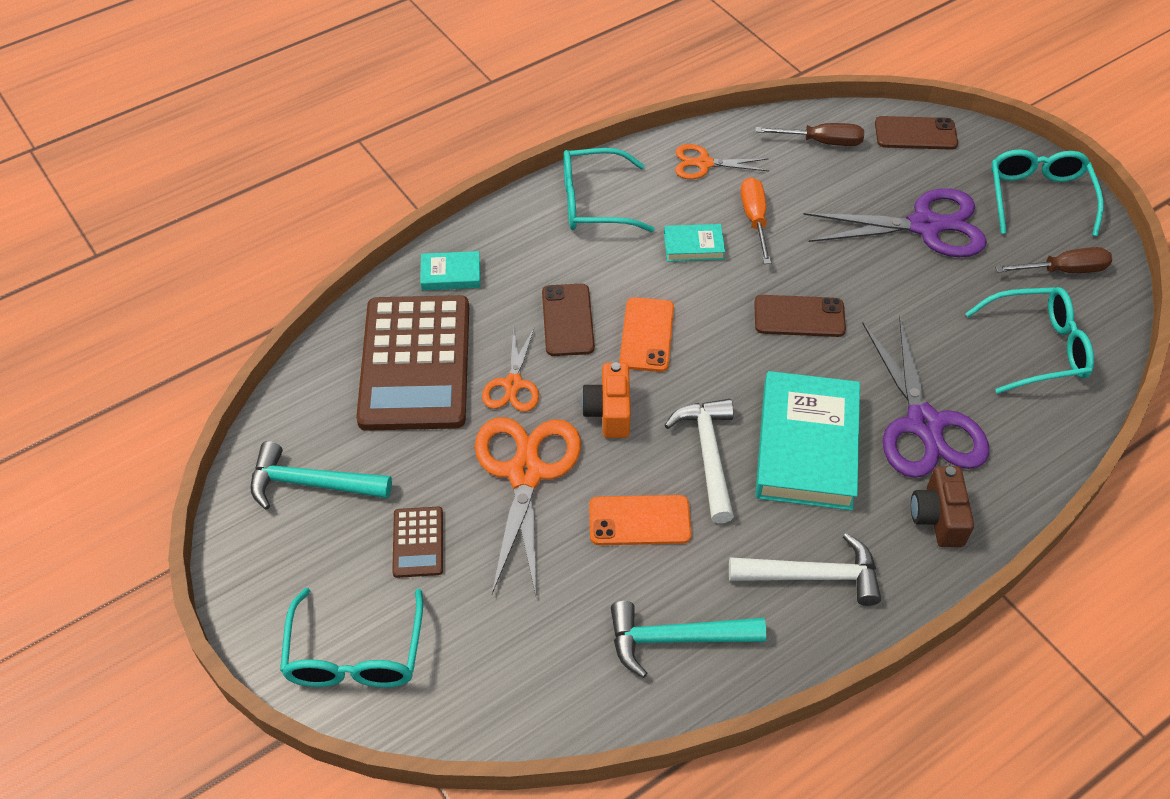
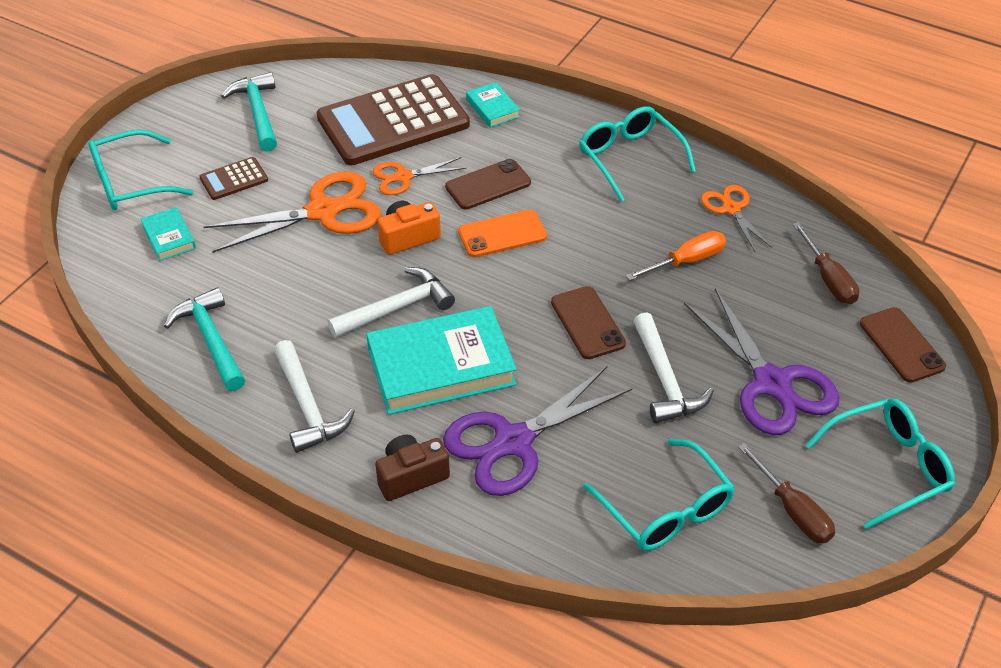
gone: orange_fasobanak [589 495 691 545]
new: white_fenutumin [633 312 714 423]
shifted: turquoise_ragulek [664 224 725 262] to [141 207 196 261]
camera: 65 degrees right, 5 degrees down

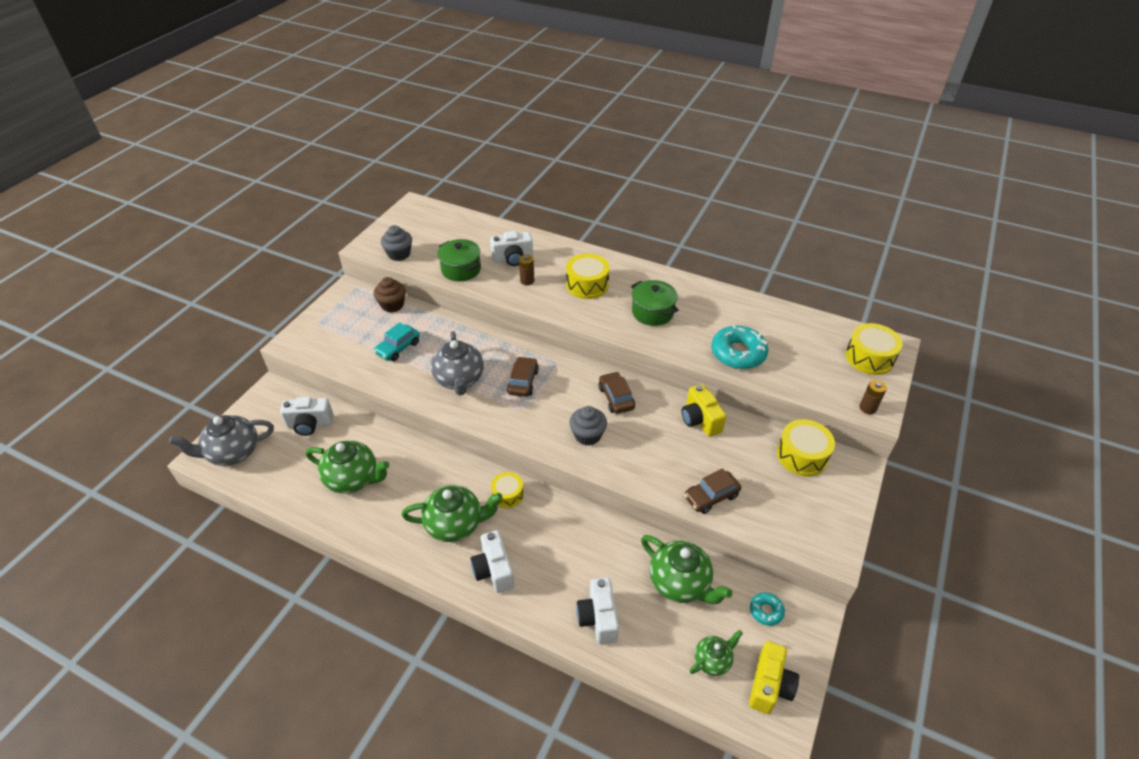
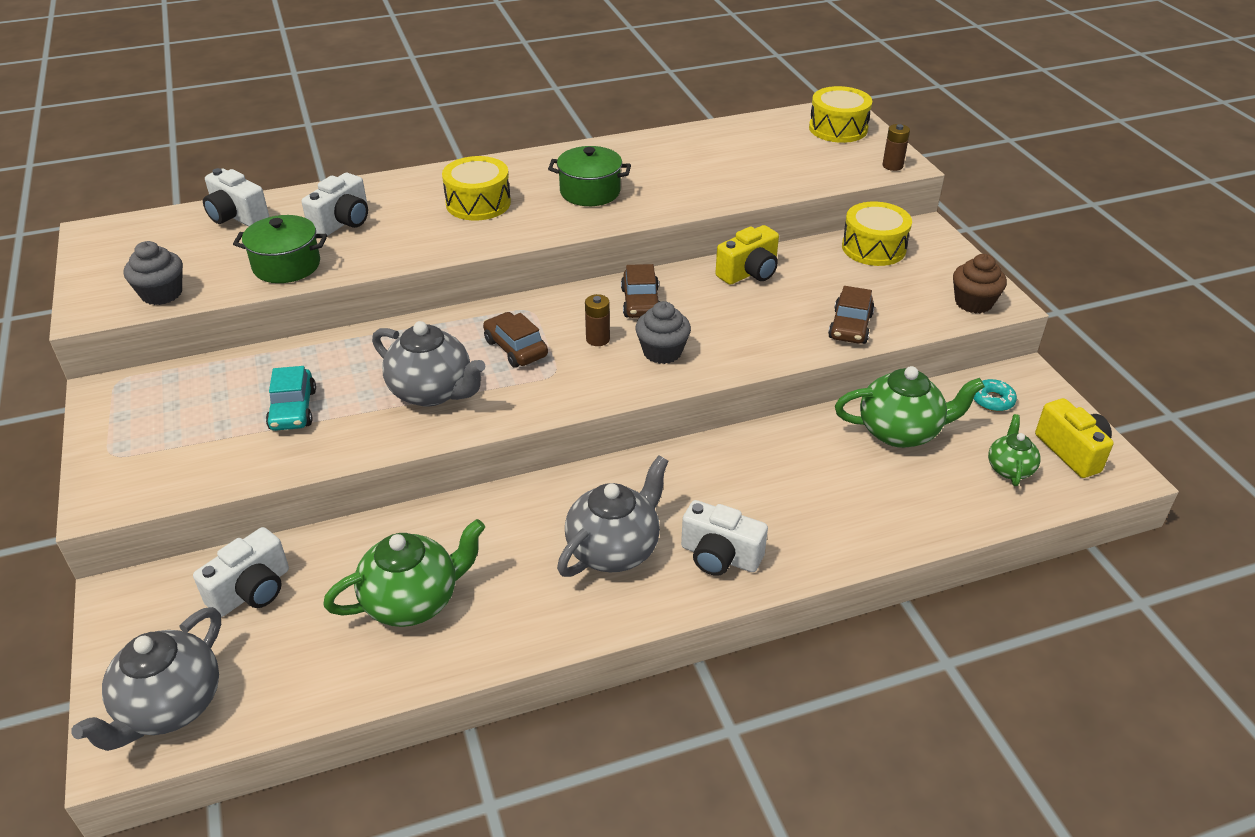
gone: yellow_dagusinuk [491 472 524 508]; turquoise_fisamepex [711 325 768 369]
shifted: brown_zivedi [374 277 406 312] to [953 254 1007 314]; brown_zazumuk [519 254 534 285] to [585 294 610 346]; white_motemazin [576 577 619 644] to [203 168 269 226]
repainted: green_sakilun [402 485 503 542] to grey_sakilun [557 455 669 577]
rotated: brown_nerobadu [598 372 635 414] = [621 264 660 318] 120 degrees counterclockwise; yellow_motemazin [681 384 726 437] = [715 225 779 285] 60 degrees counterclockwise
camera: 45 degrees left, 5 degrees down

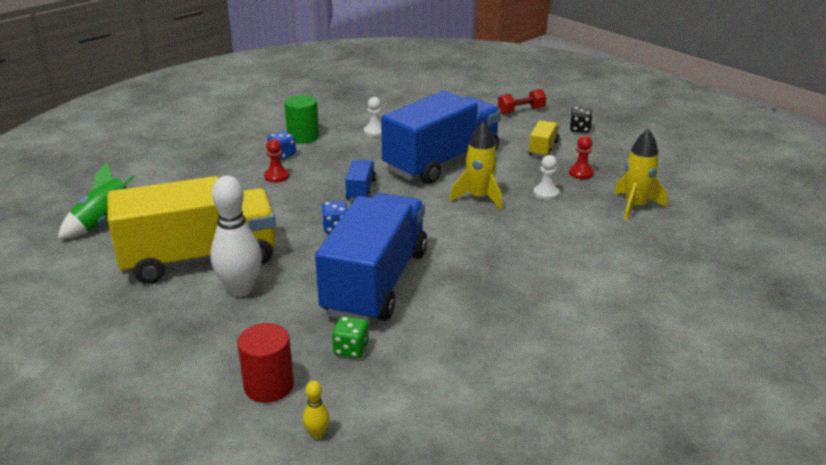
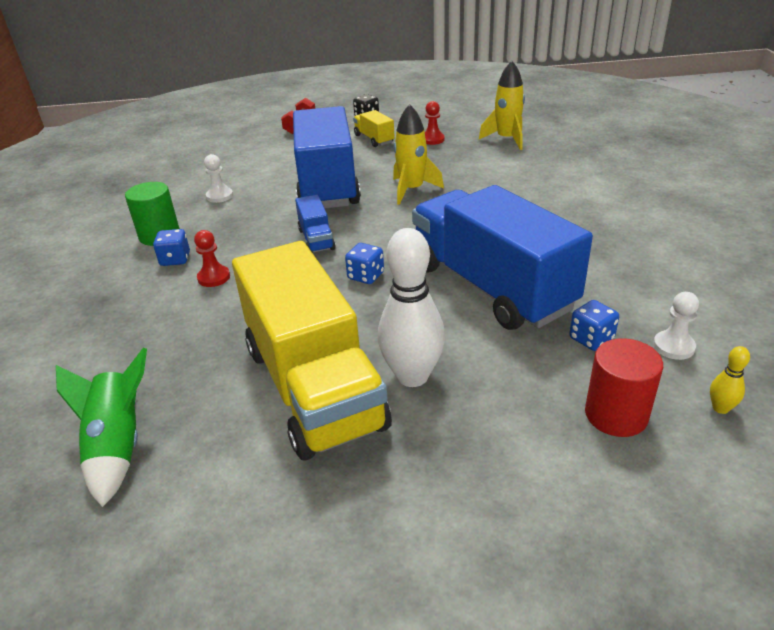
shifted: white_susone [533 155 559 200] to [653 292 699 360]
repainted: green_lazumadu [332 316 369 358] to blue_lazumadu [569 300 619 351]
rotated: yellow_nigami [107 176 276 284] = [232 241 392 460] 135 degrees clockwise; blue_nigami [345 160 376 201] = [295 195 336 253] 150 degrees counterclockwise
camera: 50 degrees left, 5 degrees up

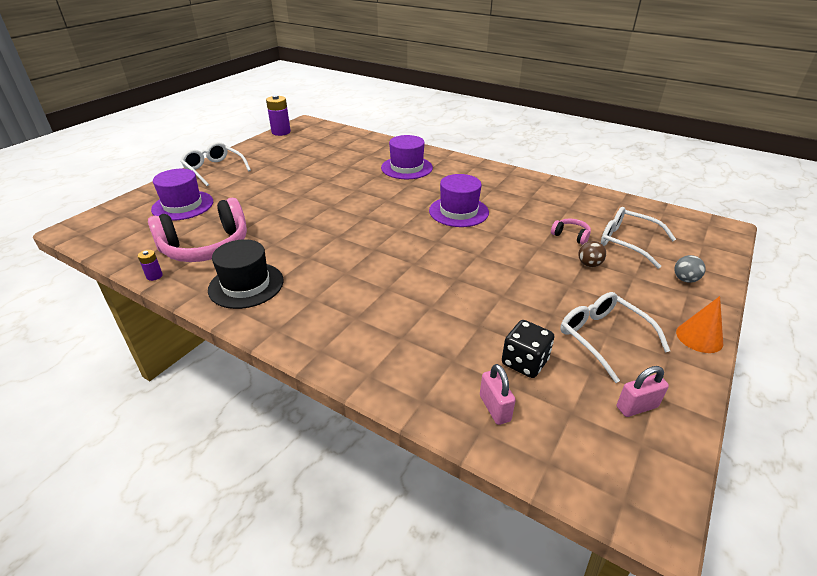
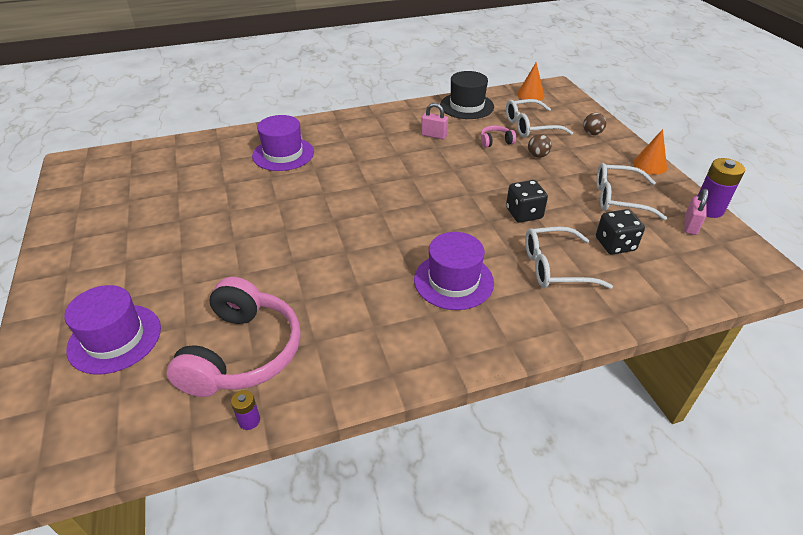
new: black_lazumadu [506 180 548 223]; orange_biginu [517 63 544 101]
shifted: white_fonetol [180 142 251 186] to [525 227 613 289]; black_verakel [208 239 284 309] to [440 71 494 119]; purple_zazumuk [266 95 291 136] to [698 158 745 218]; purple_verakel [429 174 489 227] to [414 232 494 310]; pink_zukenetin [480 364 516 425] to [421 103 448 139]
repainted: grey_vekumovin [674 255 706 283] to brown_vekumovin [583 113 606 135]
camera: 50 degrees left, 5 degrees up

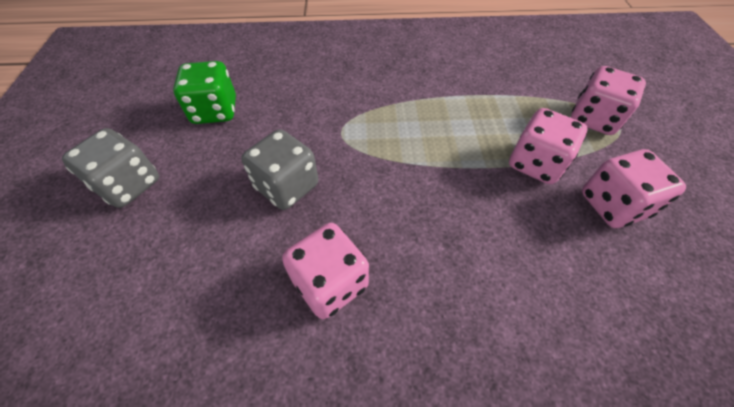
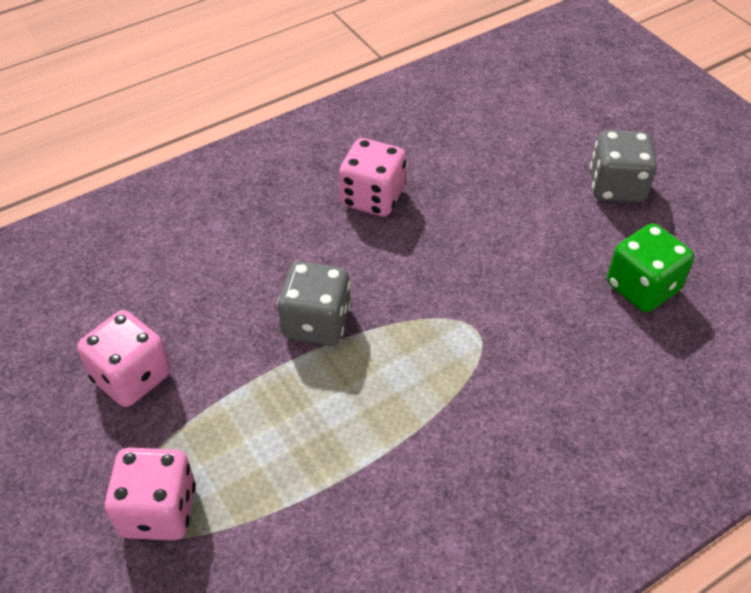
gone: pink_lazumadu [509 108 587 184]
shifted: grey_lazumadu [241 129 318 210] to [277 261 351 346]
camera: 150 degrees right, 5 degrees down

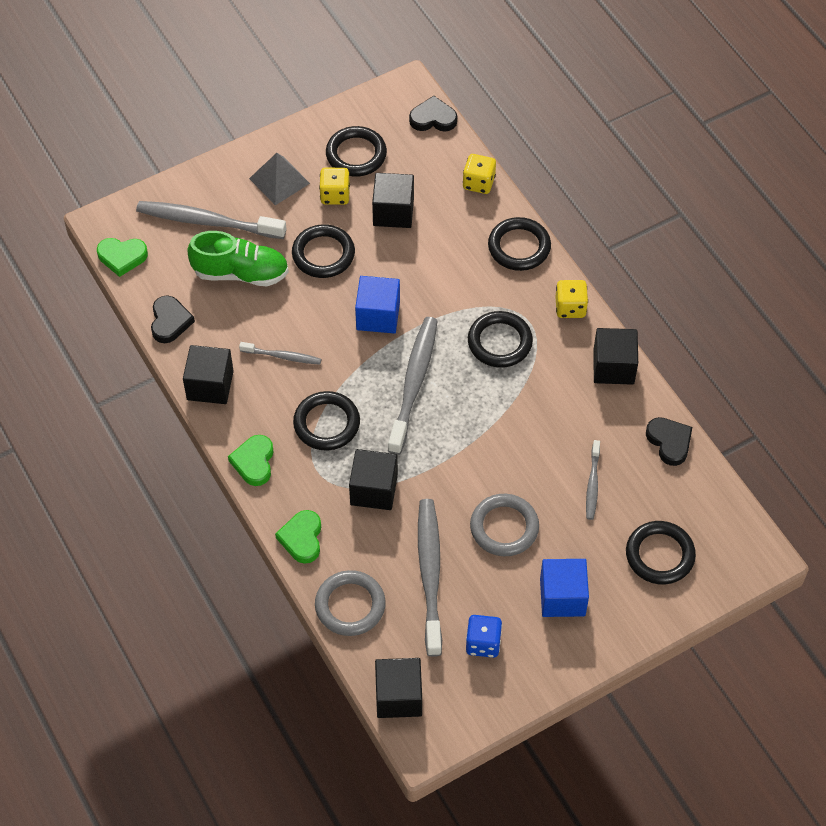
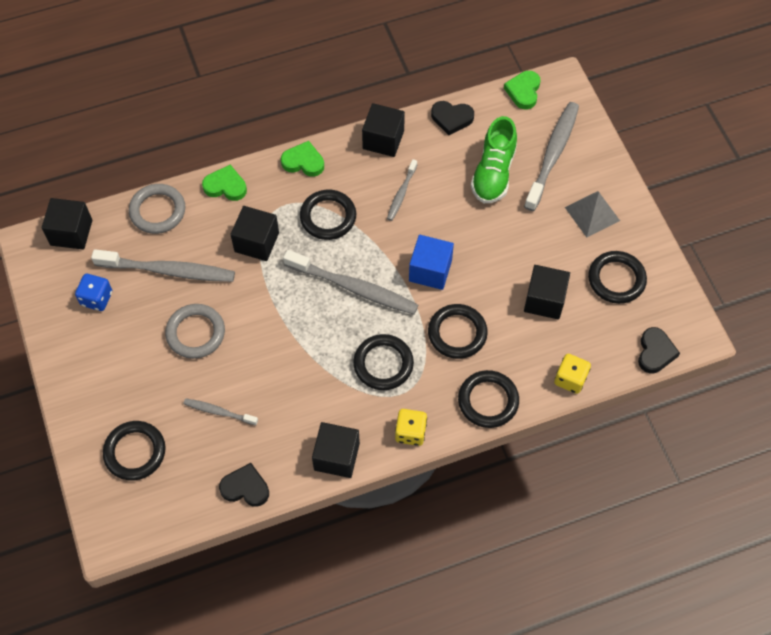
gone: yellow_lazumadu [319 168 350 205]; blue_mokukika [540 559 589 617]
shifted: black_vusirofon [292 224 355 278] to [428 304 488 359]
rotated: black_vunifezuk [646 417 692 466] = [219 463 269 507] 150 degrees counterclockwise
camera: 100 degrees right, 5 degrees up

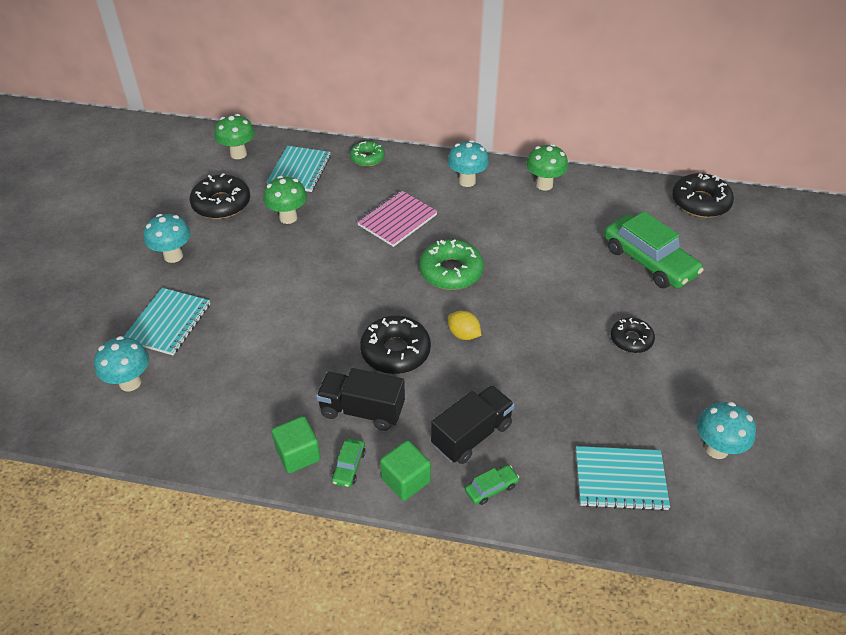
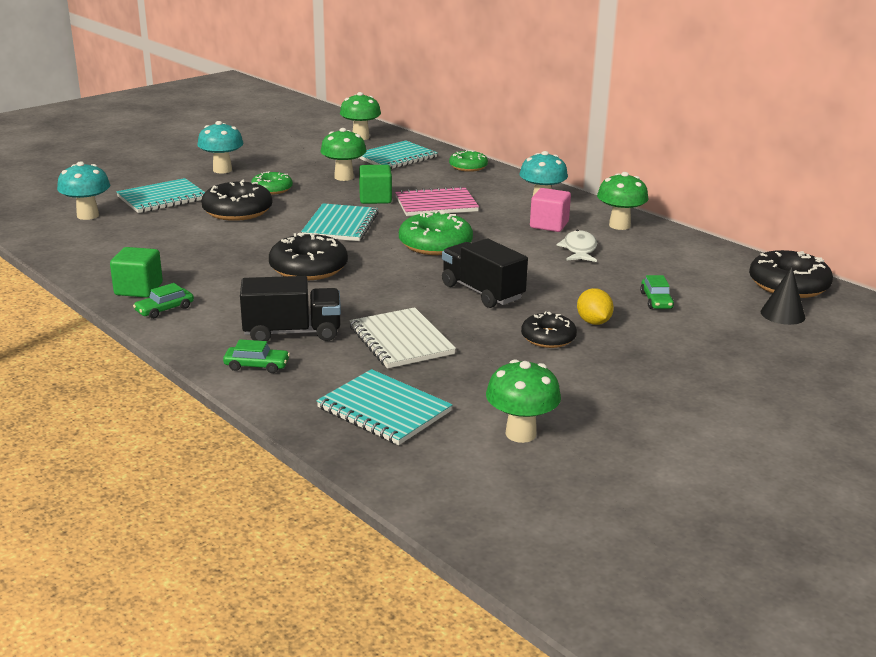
new: green_fisamepex [251 171 293 195]; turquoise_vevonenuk [301 203 379 241]; white_vevonenuk [350 307 456 369]; pink_mokukika [530 188 571 232]; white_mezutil [557 230 597 262]; black_biginu [761 267 805 325]
shifted: black_fisamepex [190 173 250 219] to [201 180 272 221]; black_nigami [316 368 405 431] to [442 239 528 308]; green_mokukika [380 440 431 501] to [359 165 392 204]; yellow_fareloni [448 311 481 340] to [577 288 614 325]
repainted: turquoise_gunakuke [697 402 756 459] to green_gunakuke [486 359 561 443]
scaled: green_nerobadu [604 211 704 289] = [640 275 674 309] x0.43
camera: 35 degrees right, 20 degrees down

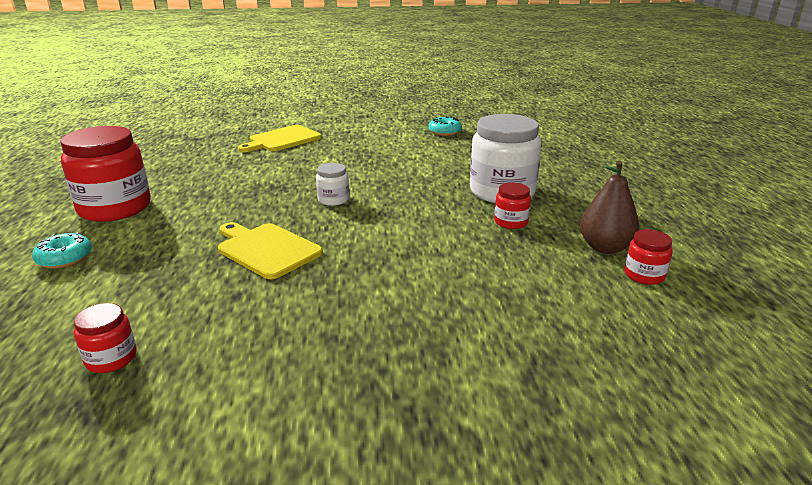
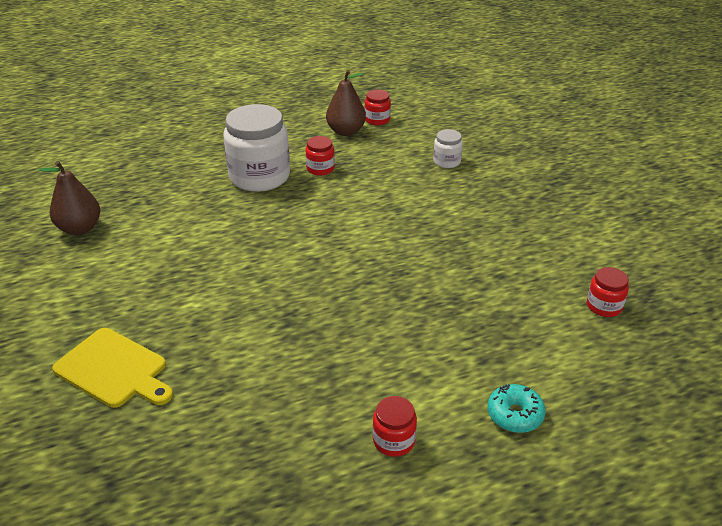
gone: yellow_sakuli [218 222 323 279]
shifted: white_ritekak [316 163 349 206] to [433 129 463 168]
swapped: turquoise_fisamepex [429 117 462 136] to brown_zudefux [39 161 100 235]
scaled: red_ritekak [60 126 151 222] = [373 396 417 457] x0.47
camera: 105 degrees left, 10 degrees up

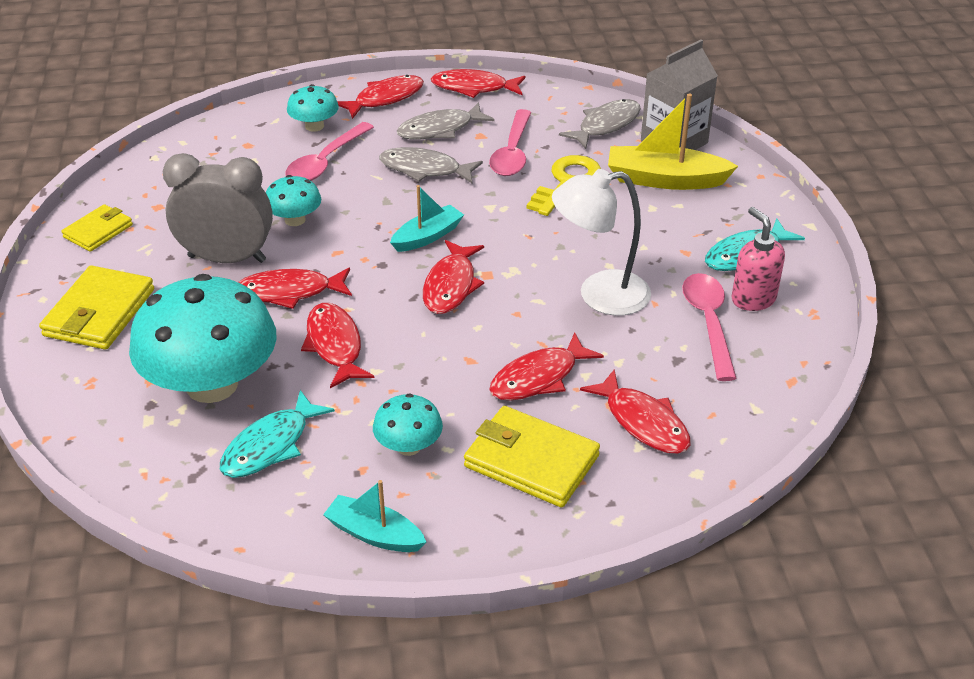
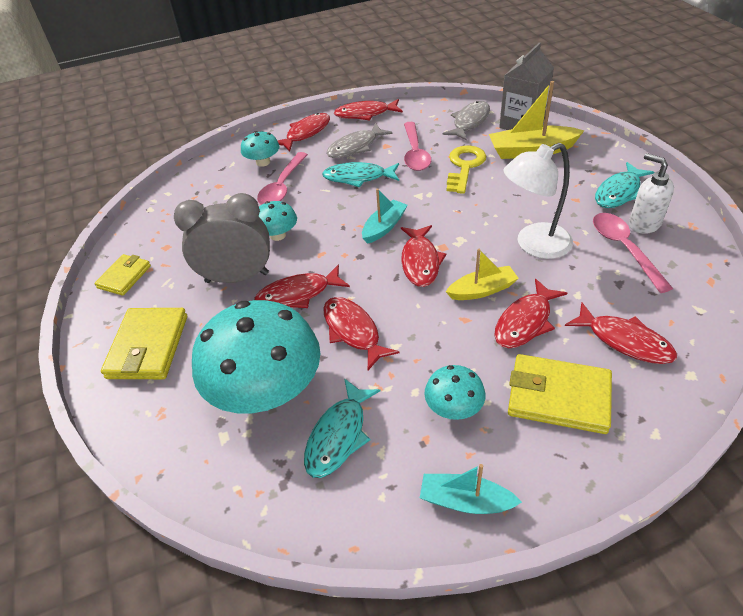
new: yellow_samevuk [446 249 519 300]
repainted: grey_mezutil [379 147 483 183] to turquoise_mezutil [322 162 399 188]; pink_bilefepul [731 207 785 311] to white_bilefepul [629 153 674 234]
camera: 10 degrees left, 5 degrees up

